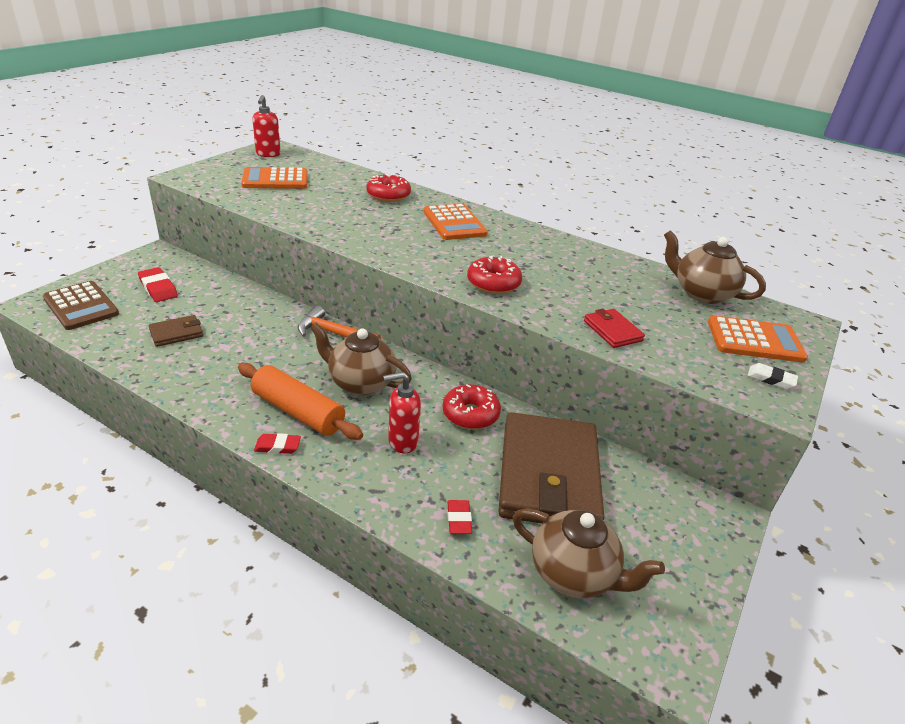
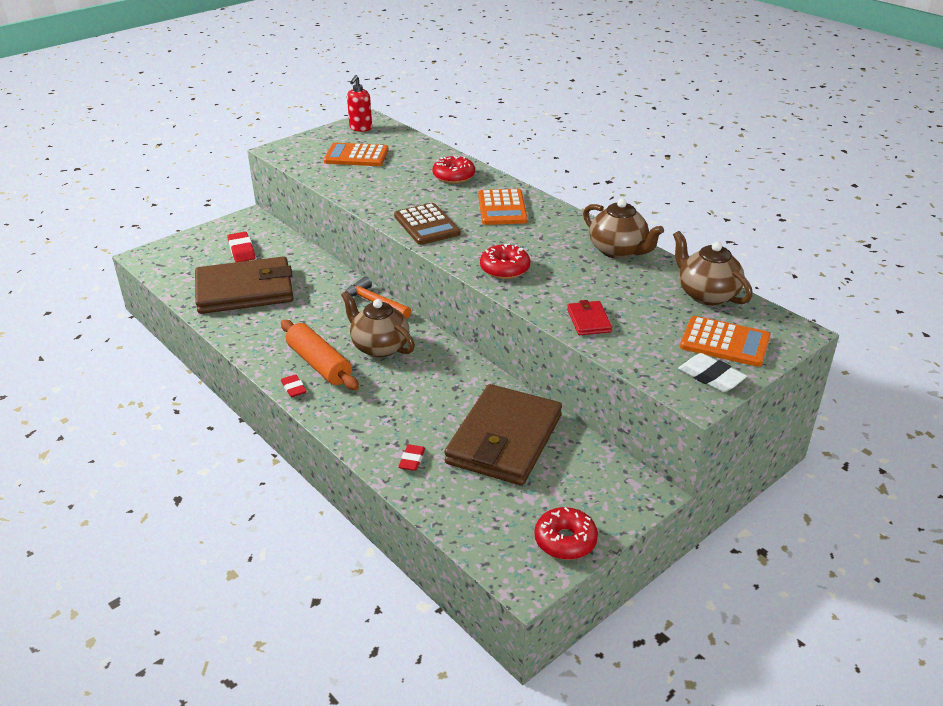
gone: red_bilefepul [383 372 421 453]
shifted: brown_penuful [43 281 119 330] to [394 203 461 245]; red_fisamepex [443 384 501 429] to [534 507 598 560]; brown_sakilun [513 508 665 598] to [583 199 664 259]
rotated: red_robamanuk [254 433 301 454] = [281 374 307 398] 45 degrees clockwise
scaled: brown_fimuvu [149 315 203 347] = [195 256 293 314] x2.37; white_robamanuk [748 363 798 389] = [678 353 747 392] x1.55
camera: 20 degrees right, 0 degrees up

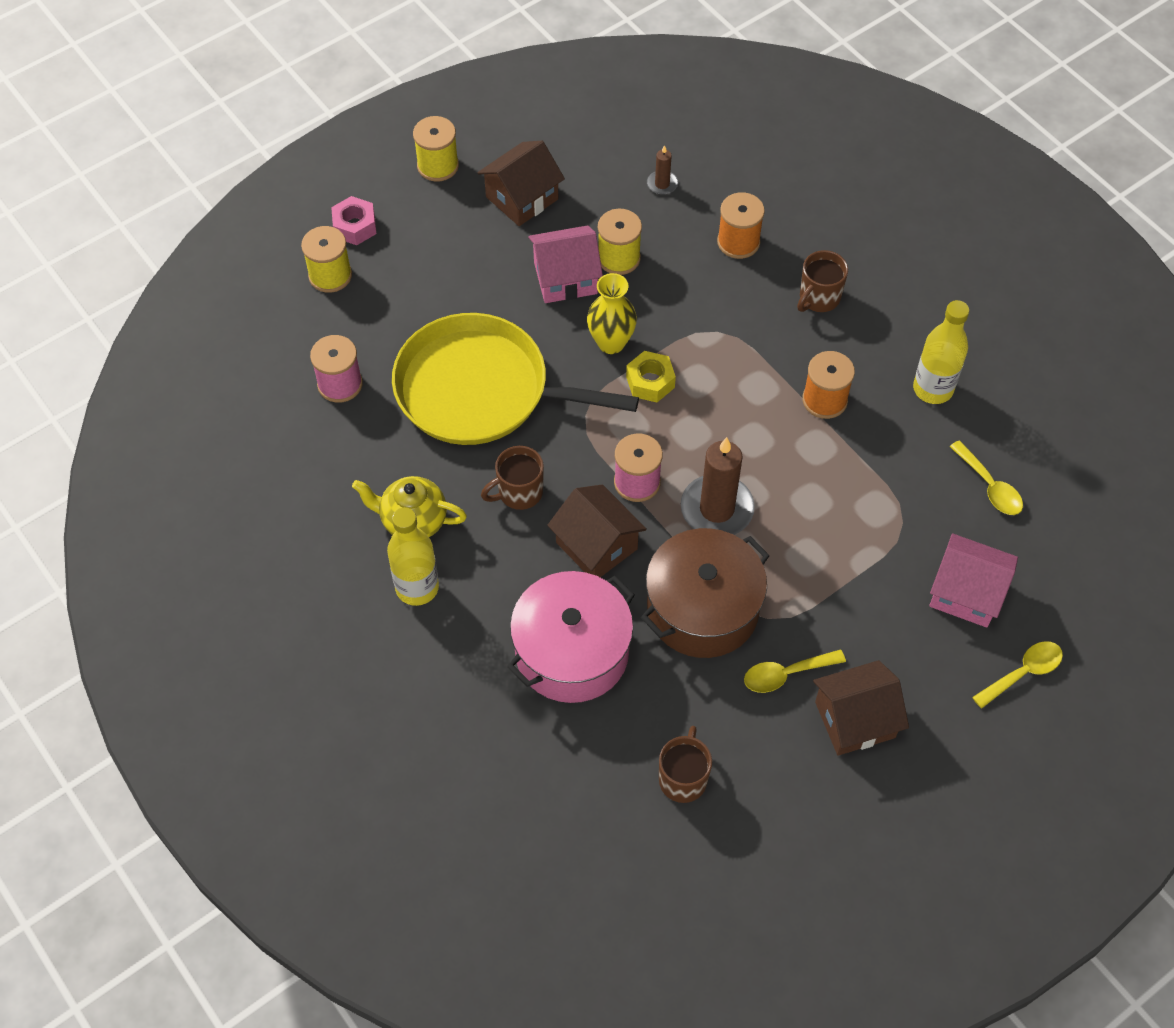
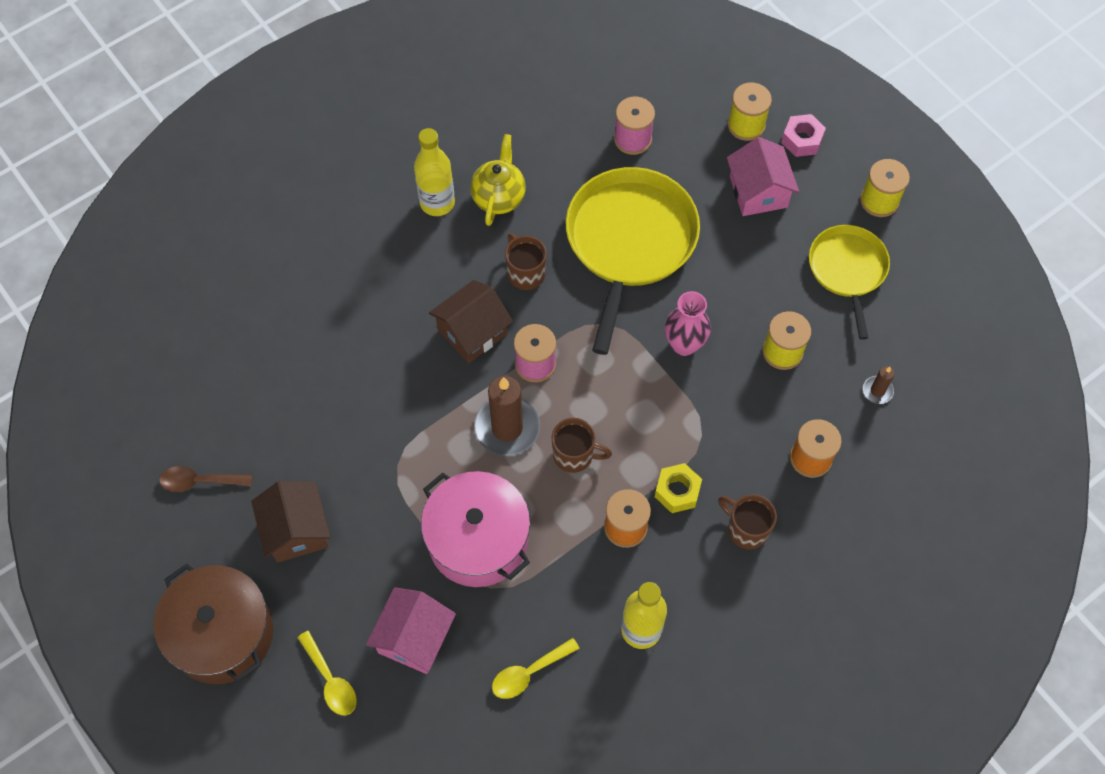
gone: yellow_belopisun [744 649 846 693]
new: brown_belopisun [159 466 253 492]
shifted: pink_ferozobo [507 571 635 703] to [421 471 530 587]; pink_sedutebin [528 225 603 303] to [727 137 799 216]; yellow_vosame [626 351 676 402] to [655 463 702 513]; brown_ferozobo [641 528 770 658] to [154 563 273 684]; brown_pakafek [659 726 712 803] to [551 418 612 473]
swapped: brown_sedutebin [477 141 565 226] to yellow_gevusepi [809 225 890 340]
repainted: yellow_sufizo [587 273 637 354] to pink_sufizo [665 291 711 356]
camera: 90 degrees right, 5 degrees up

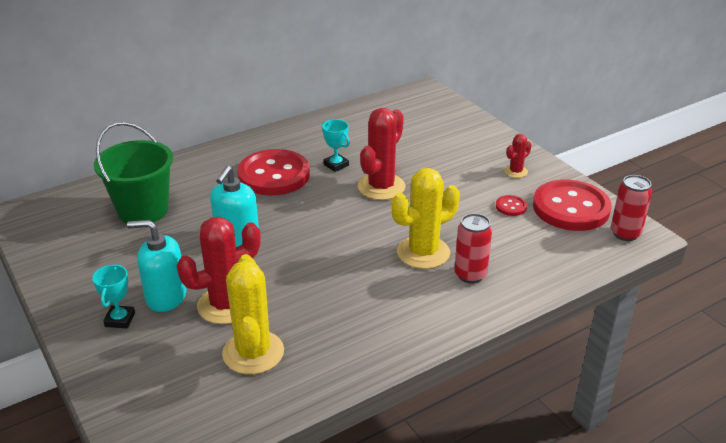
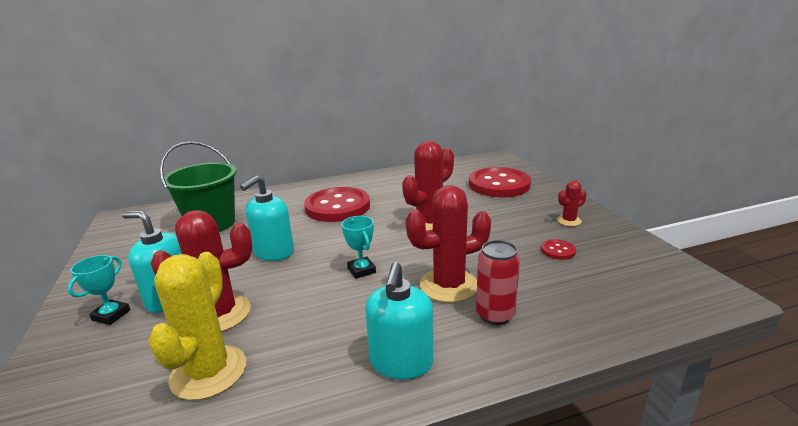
gone: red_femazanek [611 175 652 241]
new: turquoise_bilefepul [365 262 434 380]
shifted: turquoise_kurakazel [322 119 350 172] to [342 216 376 279]; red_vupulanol [533 180 612 231] to [469 167 531 197]
repainted: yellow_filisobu [392 168 460 269] to red_filisobu [406 185 491 303]
camera: 15 degrees right, 10 degrees down

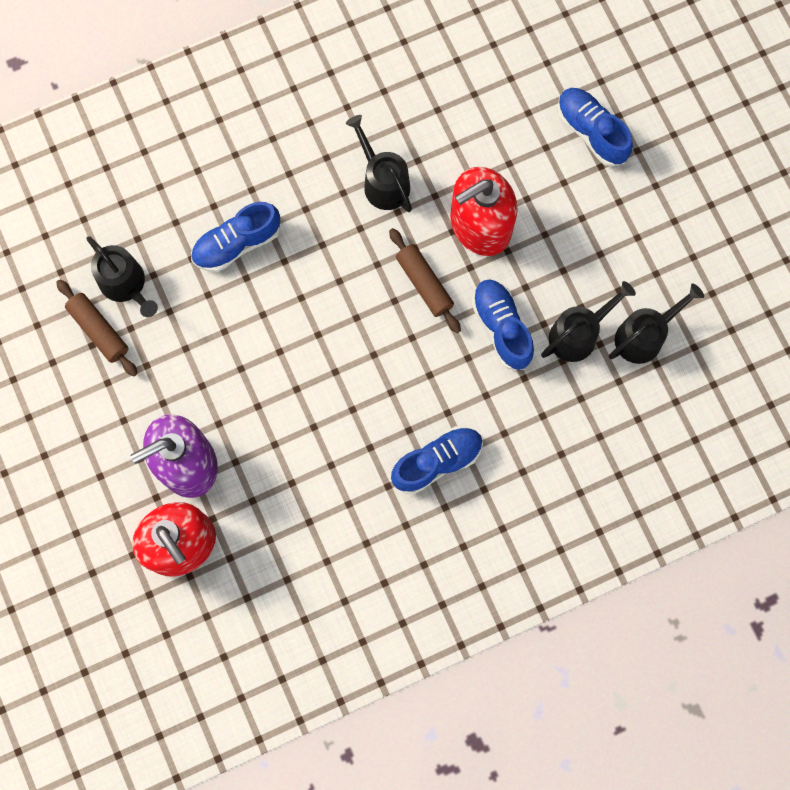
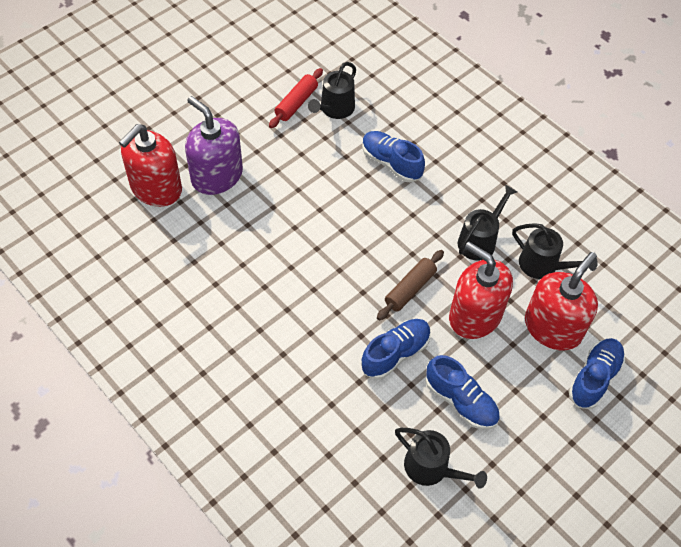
new: red_bilefepul [525 252 598 350]
shifted: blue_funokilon [391 426 483 494] to [425 355 500 429]; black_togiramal [541 281 636 362] to [512 223 598 279]
repainted: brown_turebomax [56 280 138 376] to red_turebomax [269 68 323 128]
camera: 70 degrees right, 20 degrees down

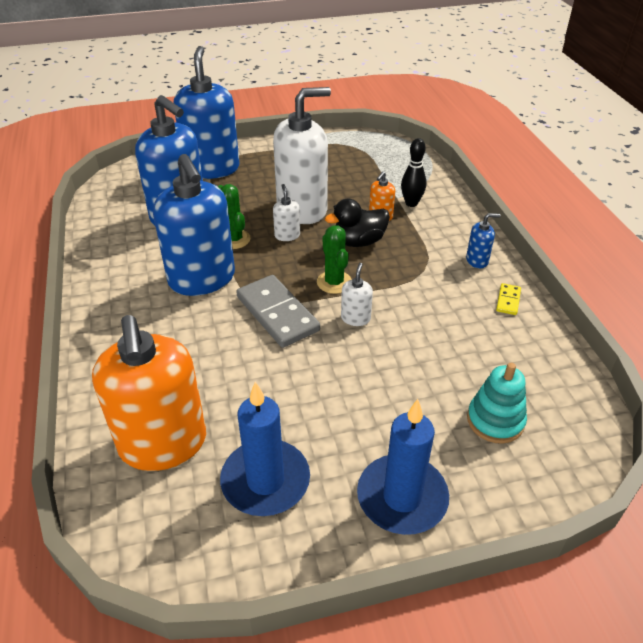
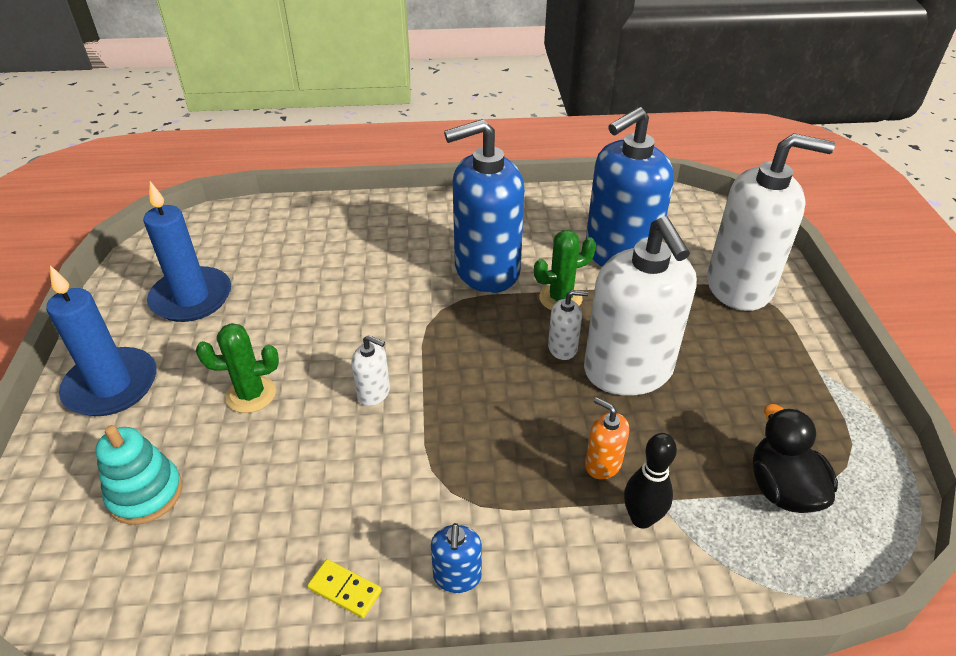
gone: orange_bilefepul [92 315 206 471]; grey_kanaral [236 275 320 348]
shifted: green_filisobu [317 225 352 294] to [196 323 279 413]; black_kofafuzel [325 199 390 247] to [753 404 838 513]
repainted: blue_bilefepul [174 46 240 179] to white_bilefepul [707 133 835 311]
camera: 100 degrees right, 0 degrees up

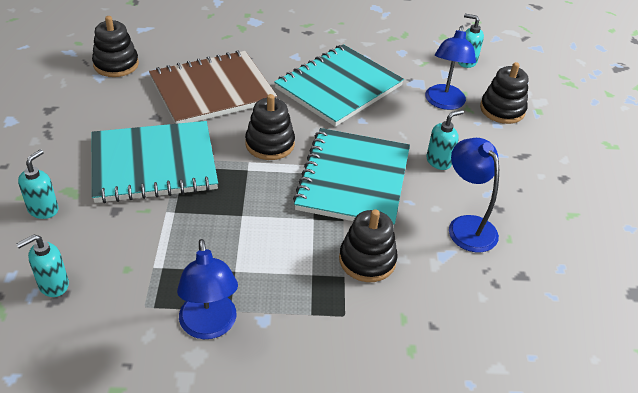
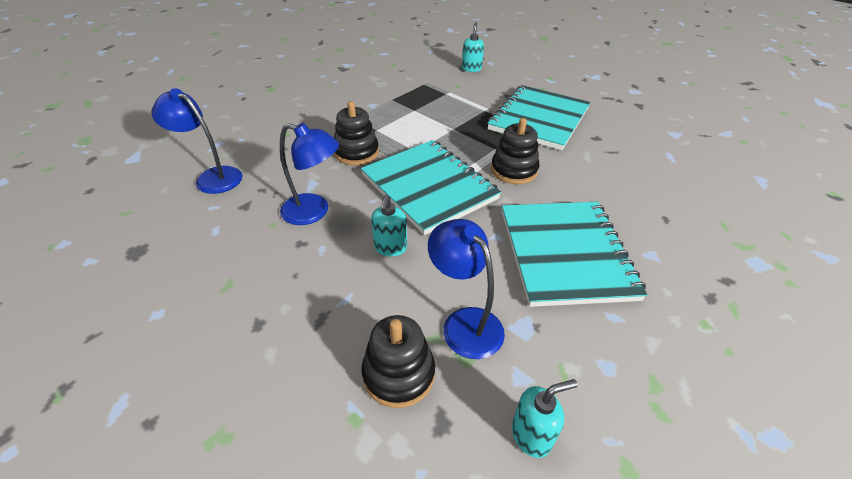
gone: turquoise_bilefepul [18 149 59 219]; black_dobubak [92 16 139 77]; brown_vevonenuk [149 50 277 124]
shifted: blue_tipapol [177 239 238 339] to [151 88 243 194]
camera: 135 degrees right, 0 degrees up

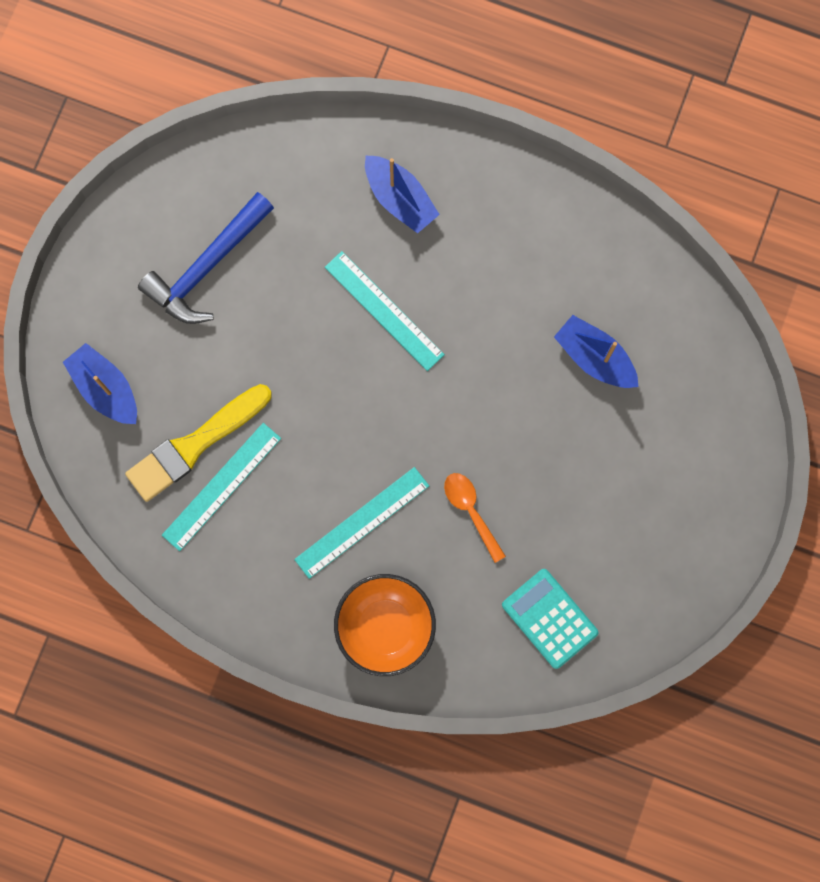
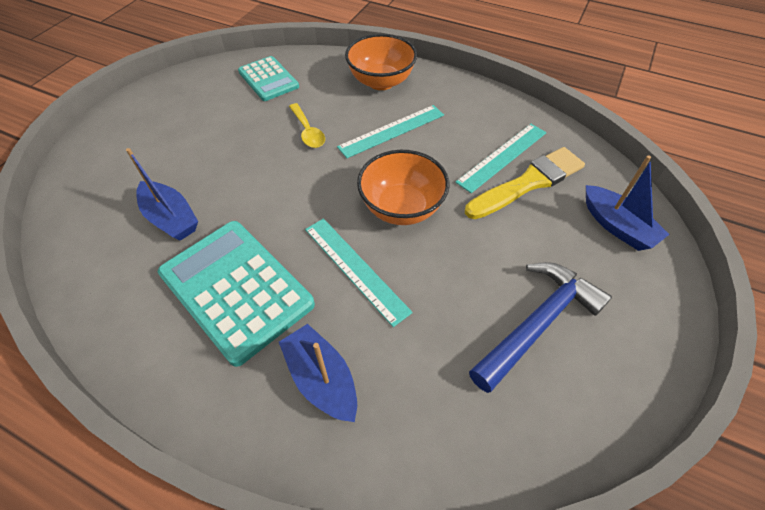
new: turquoise_penuful [158 221 315 367]; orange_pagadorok [357 150 450 225]
repainted: orange_belopisun [444 473 506 563] to yellow_belopisun [289 103 325 148]
camera: 175 degrees left, 25 degrees down

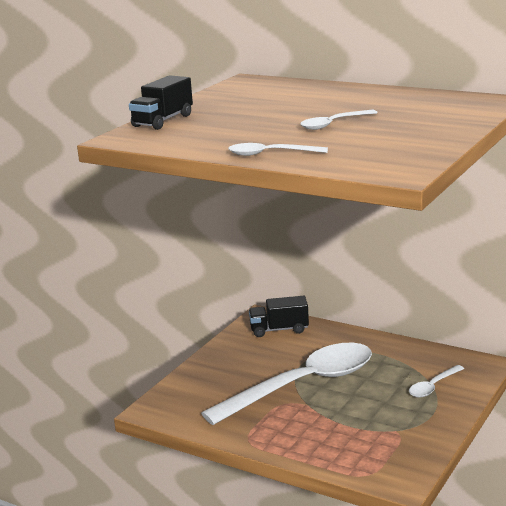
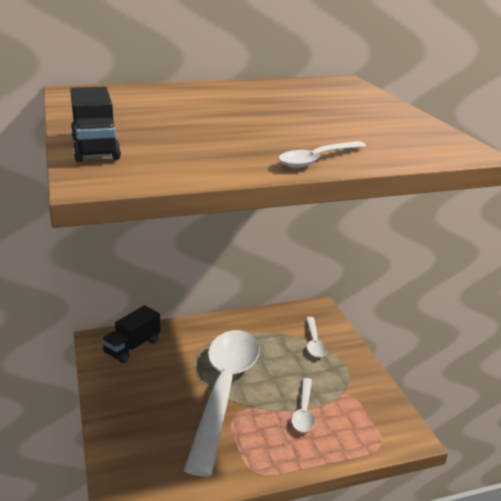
shifted: white_belopisun [300 109 378 130] to [291 378 315 432]
camera: 50 degrees left, 5 degrees up

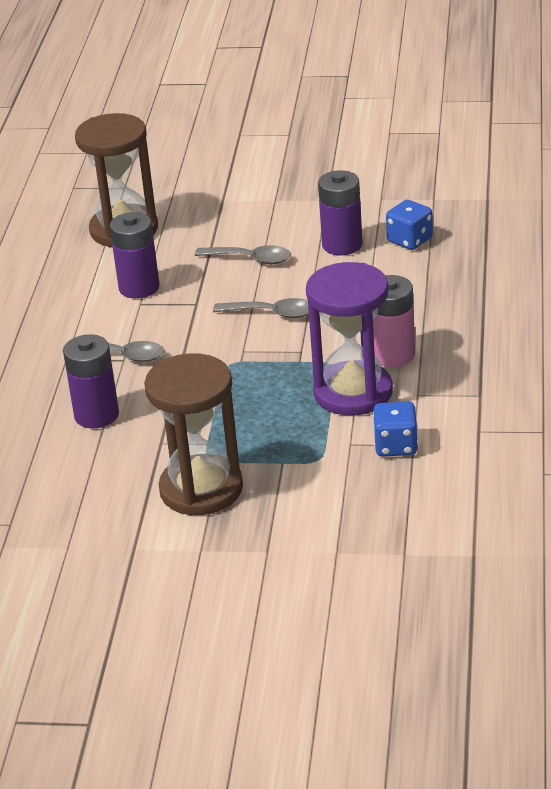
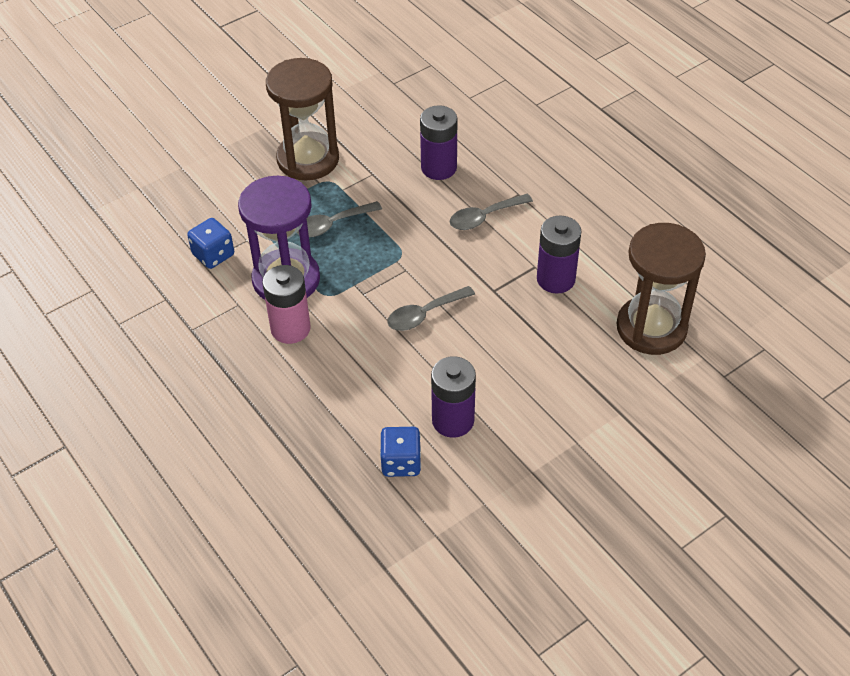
shifted: grey_belopisun [195 245 291 264] to [297 201 382 237]
camera: 135 degrees right, 15 degrees up

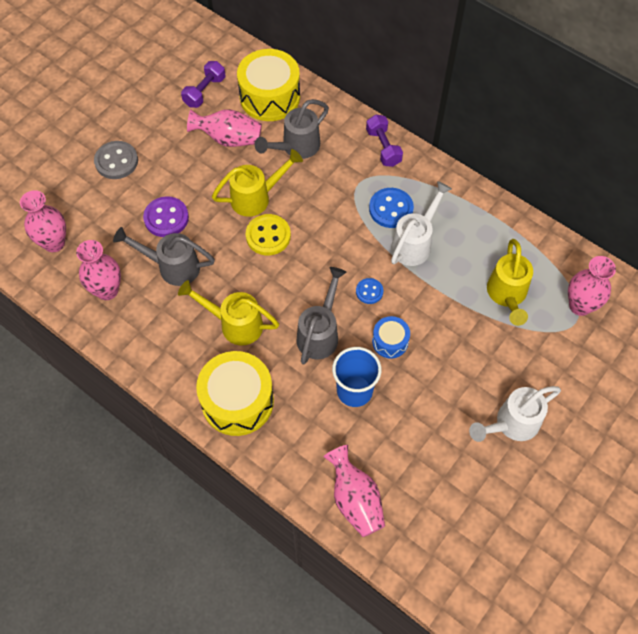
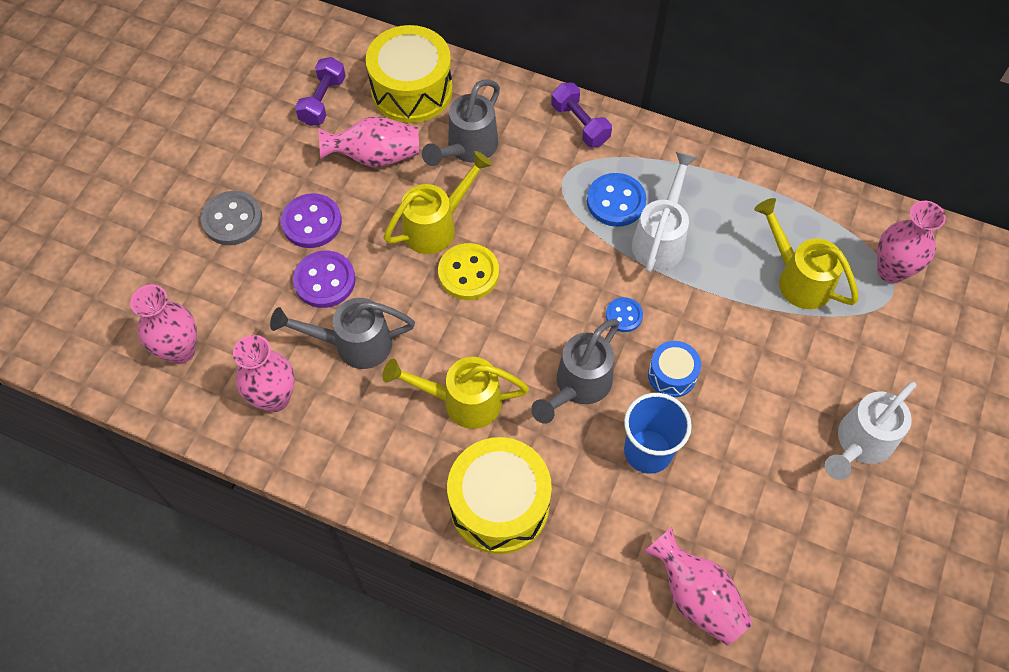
new: purple_vupulanol [281 193 342 248]
rotated: grey_togiramal [297 267 346 365] = [531 319 620 424] 150 degrees counterclockwise; yellow_togiramal [487 239 533 326] = [754 198 859 309] 150 degrees clockwise
camera: 15 degrees left, 0 degrees up

